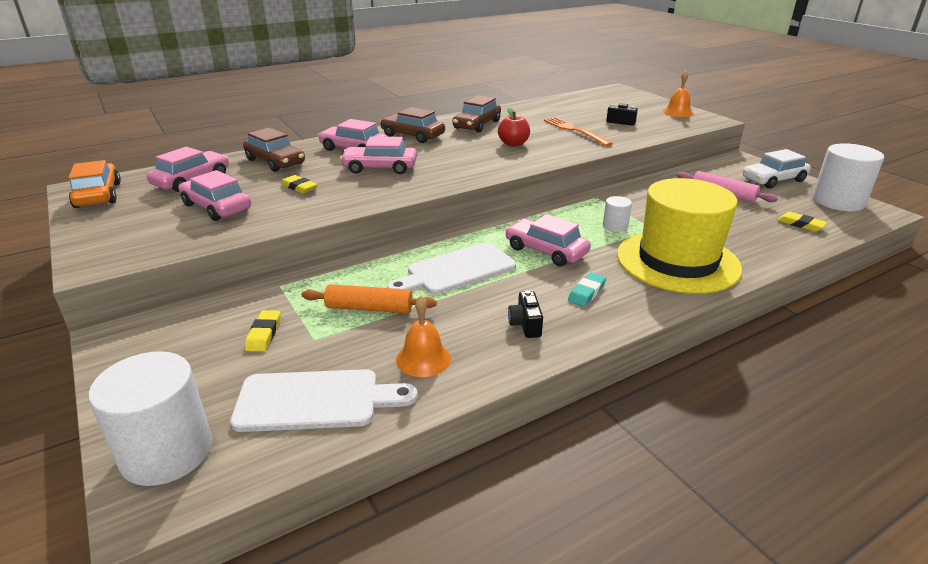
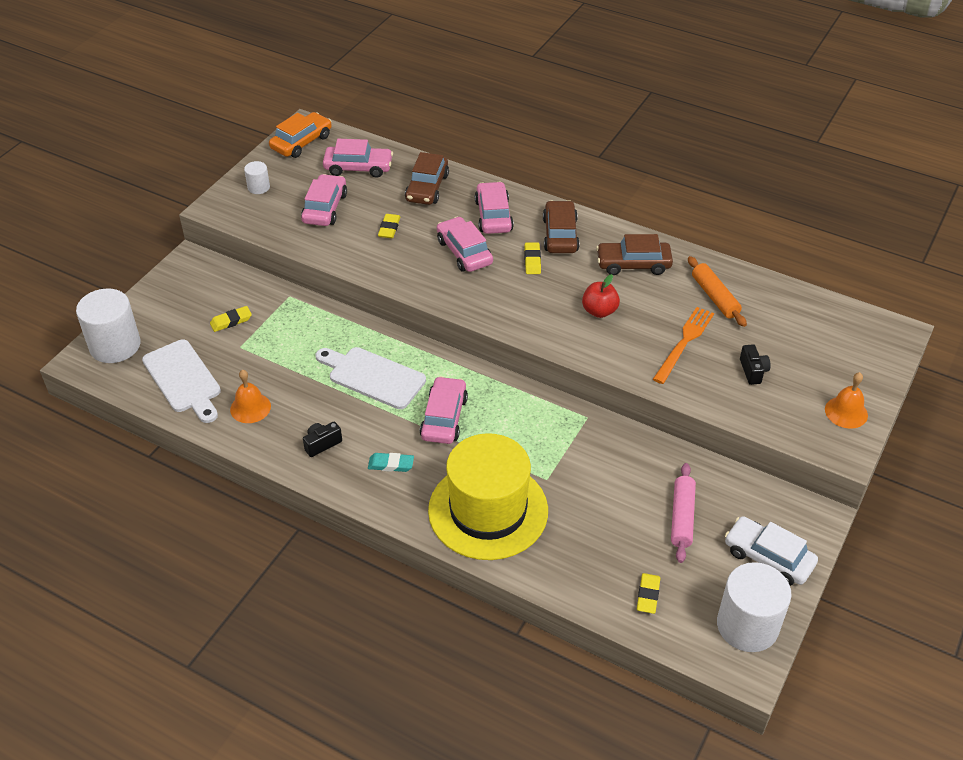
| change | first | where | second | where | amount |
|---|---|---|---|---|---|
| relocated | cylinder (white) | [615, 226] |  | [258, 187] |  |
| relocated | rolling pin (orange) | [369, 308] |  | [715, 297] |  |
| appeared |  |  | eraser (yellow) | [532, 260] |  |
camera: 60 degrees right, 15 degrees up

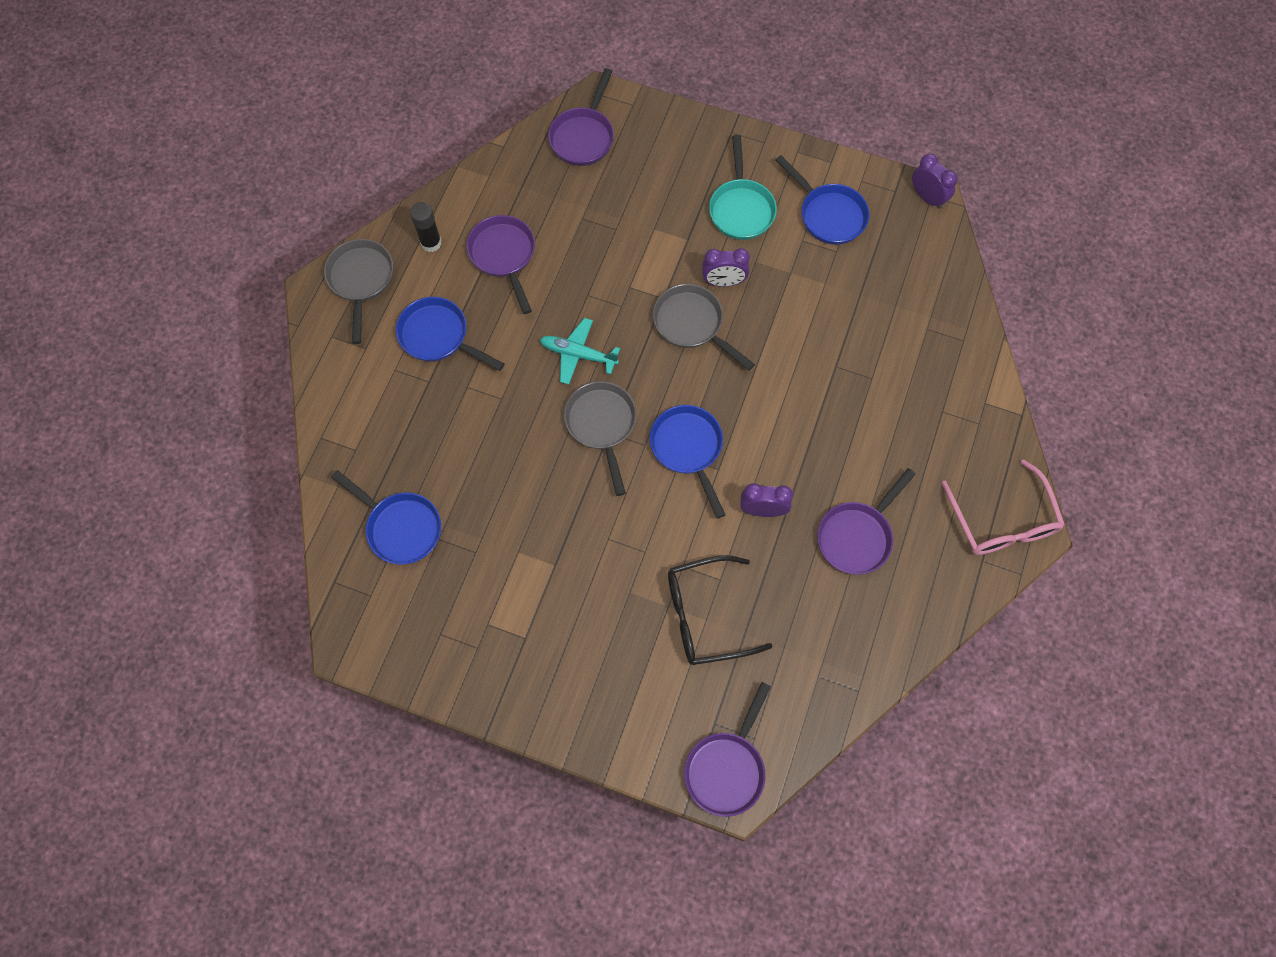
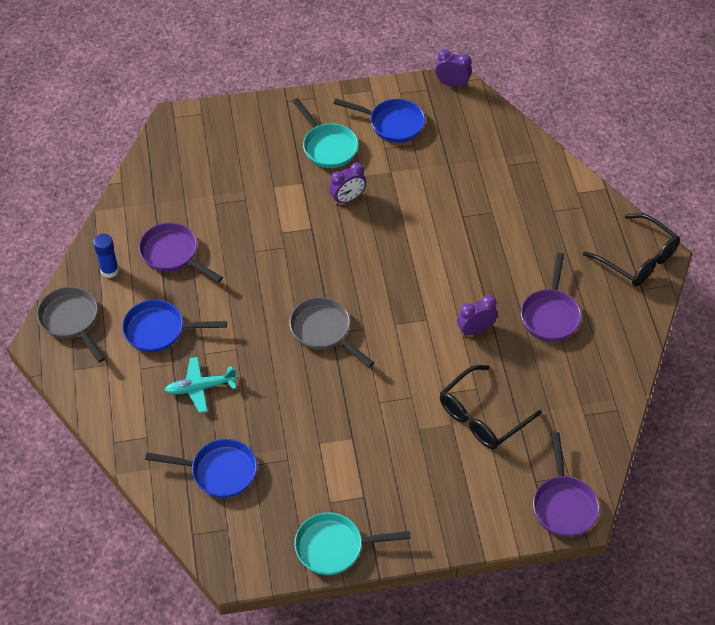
| change | first | where | second | where | amount |
|---|---|---|---|---|---|
| missing | pan (purple) | [583, 136] |  |  |  |
| colour | glue stick (black) | [431, 243] | glue stick (blue) | [110, 270] |  |
| missing | pan (grey) | [692, 324] |  |  |  |
| relocated | plane (turquoise) | [578, 354] |  | [200, 387] |  |
| missing | pan (blue) | [688, 449] |  |  |  |
| colour | glasses (pink) | [1002, 521] | glasses (black) | [637, 259] |  |
| appeared |  |  | pan (turquoise) | [334, 547] |  |
camera: 30 degrees left, 15 degrees down

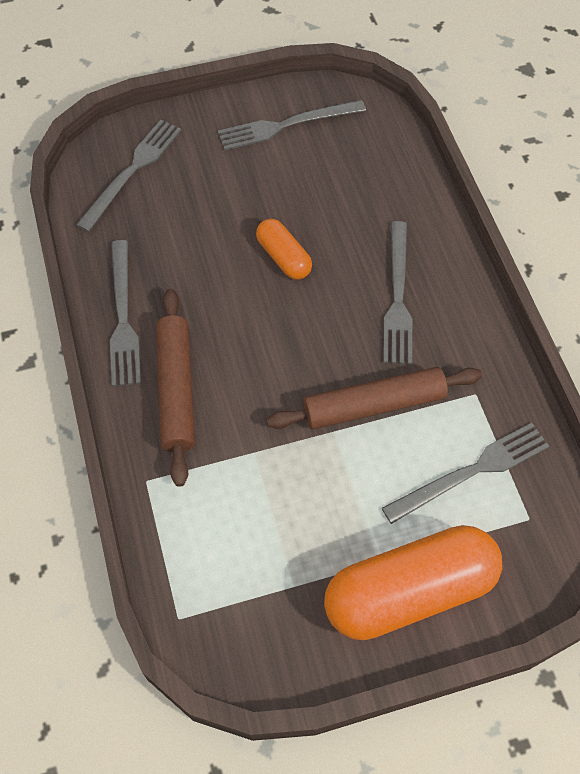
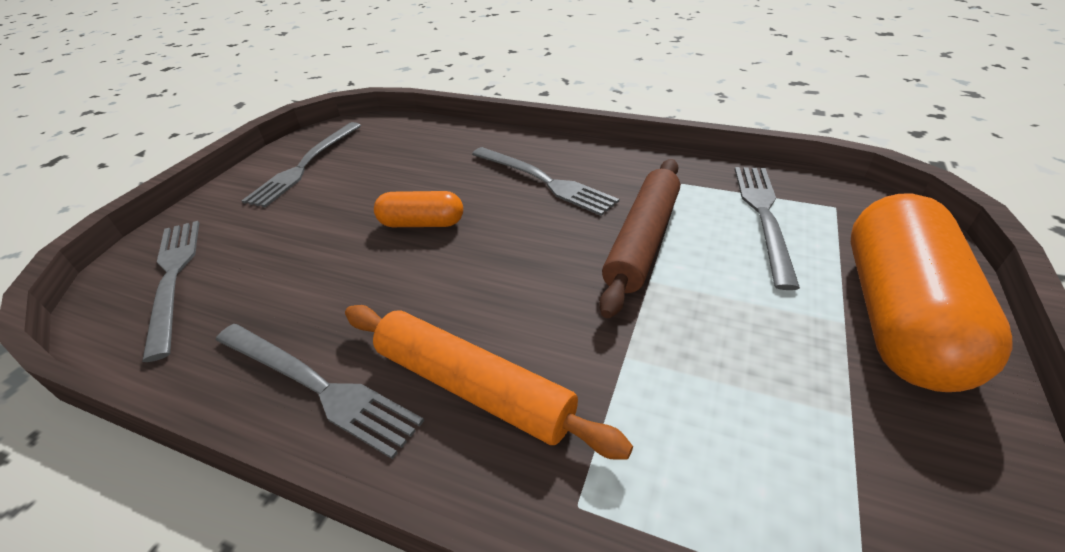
| change | first | where | second | where | amount |
|---|---|---|---|---|---|
| colour | rolling pin (brown) | [176, 390] | rolling pin (orange) | [472, 387] |  |
camera: 50 degrees left, 20 degrees down

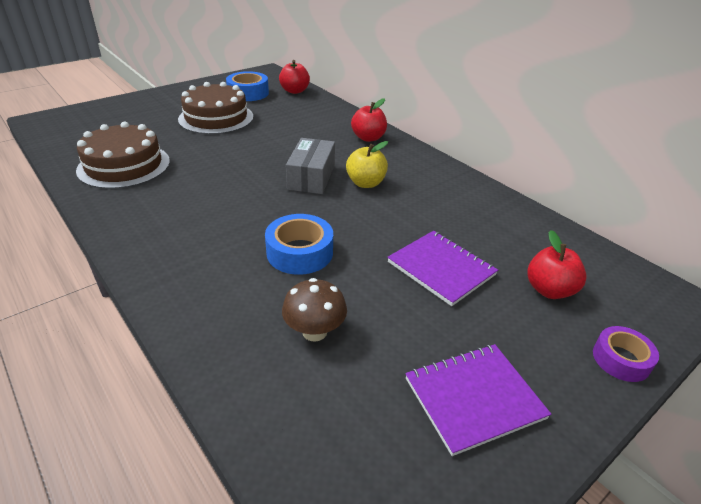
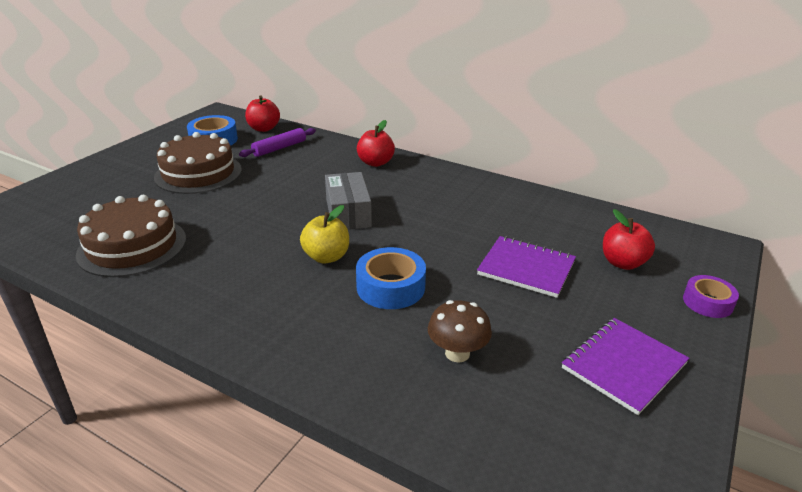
| change | first | where | second | where | amount |
|---|---|---|---|---|---|
| relocated | apple (yellow) | [365, 183] |  | [326, 257] |  |
| appeared |  |  | rolling pin (purple) | [279, 148] |  |
camera: 20 degrees left, 5 degrees down

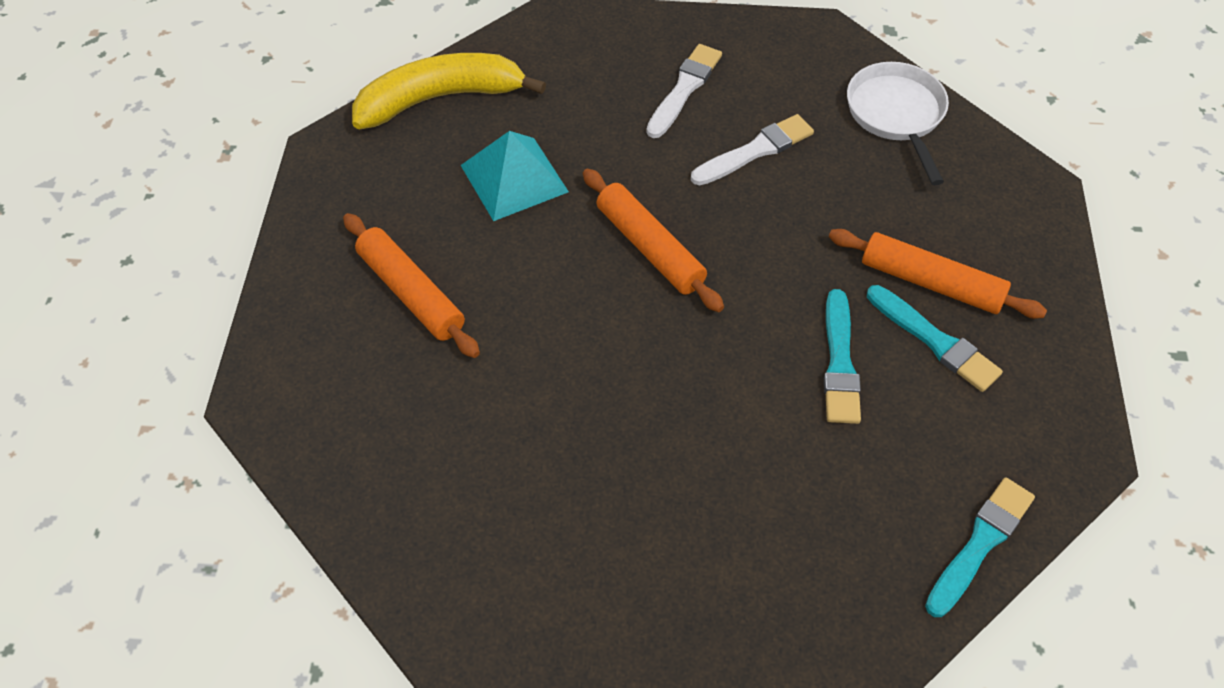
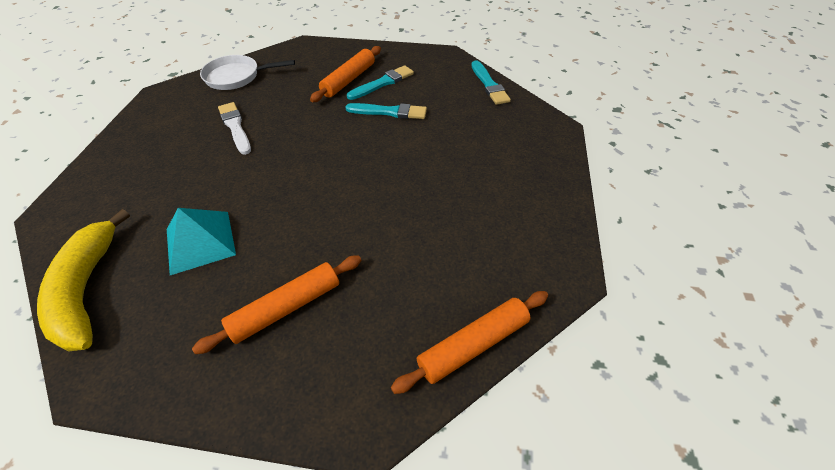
| change | first | where | second | where | amount |
|---|---|---|---|---|---|
| missing | brush (white) | [684, 89] |  |  |  |
| relocated | rolling pin (orange) | [649, 248] |  | [473, 345] |  |
| spun | brush (turquoise) | [980, 544] |  | [489, 85] | 150 degrees counterclockwise |
camera: 85 degrees left, 5 degrees down

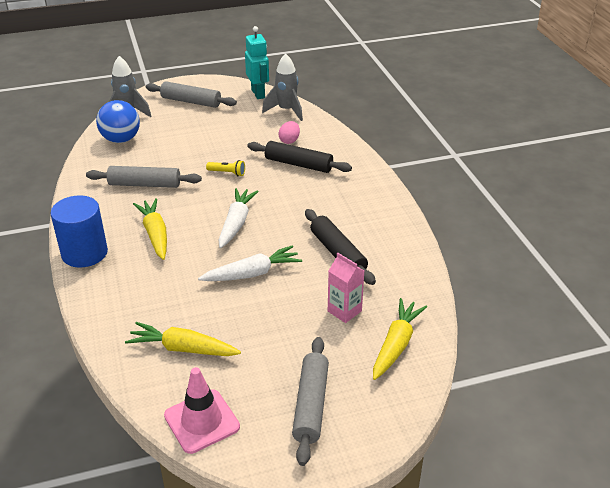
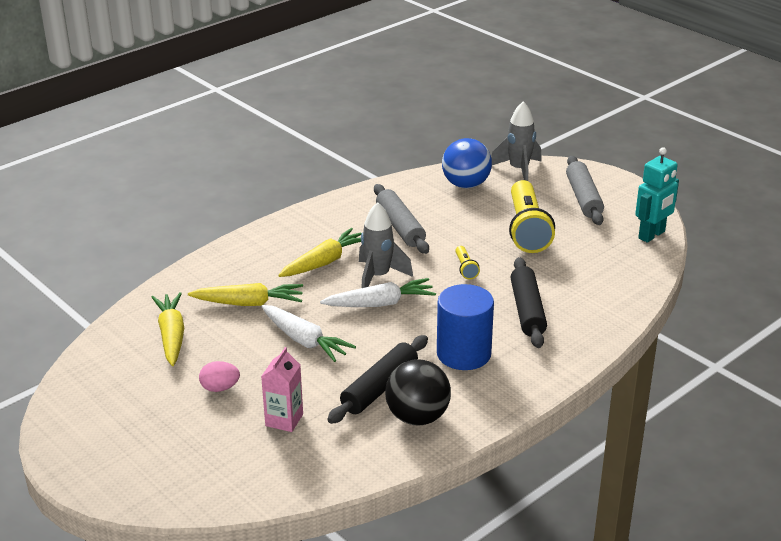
| change | first | where | second | where | amount |
|---|---|---|---|---|---|
| relocated | rocket (grey) | [286, 111] |  | [378, 277] |  |
| relocated | egg (pink) | [289, 141] |  | [220, 388] |  |
| relocated | cylinder (blue) | [84, 253] |  | [463, 354] |  |
| relocated | carrot (yellow) | [396, 345] |  | [249, 303] |  |
| missing | rolling pin (grey) | [311, 405] |  |  |  |
| missing | traffic cone (pink) | [202, 421] |  |  |  |
| appeared |  |  | flashlight (yellow) | [527, 230] |  |
| appeared |  |  | ball (black) | [417, 417] |  |
camera: 65 degrees right, 5 degrees down

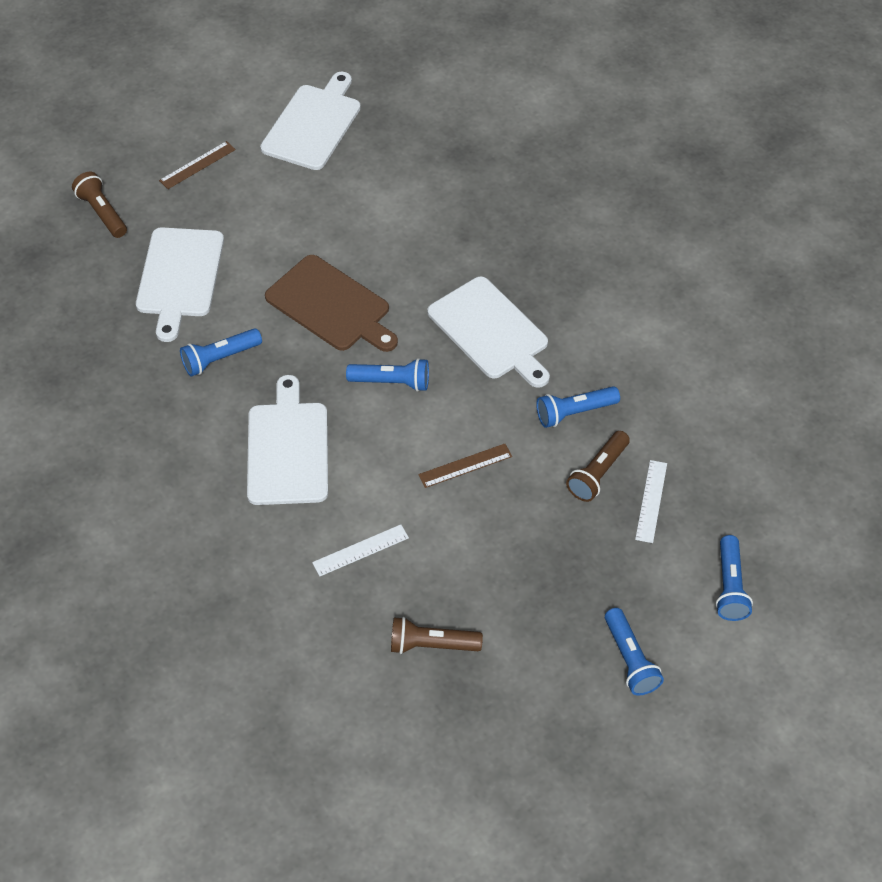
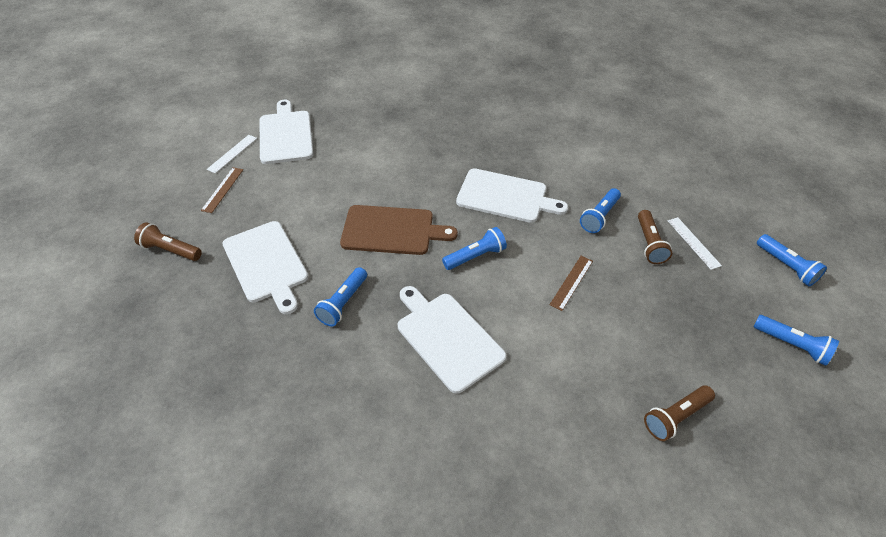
| change | first | where | second | where | amount |
|---|---|---|---|---|---|
| relocated | ruler (white) | [360, 550] |  | [232, 153] |  |
camera: 35 degrees left, 5 degrees down

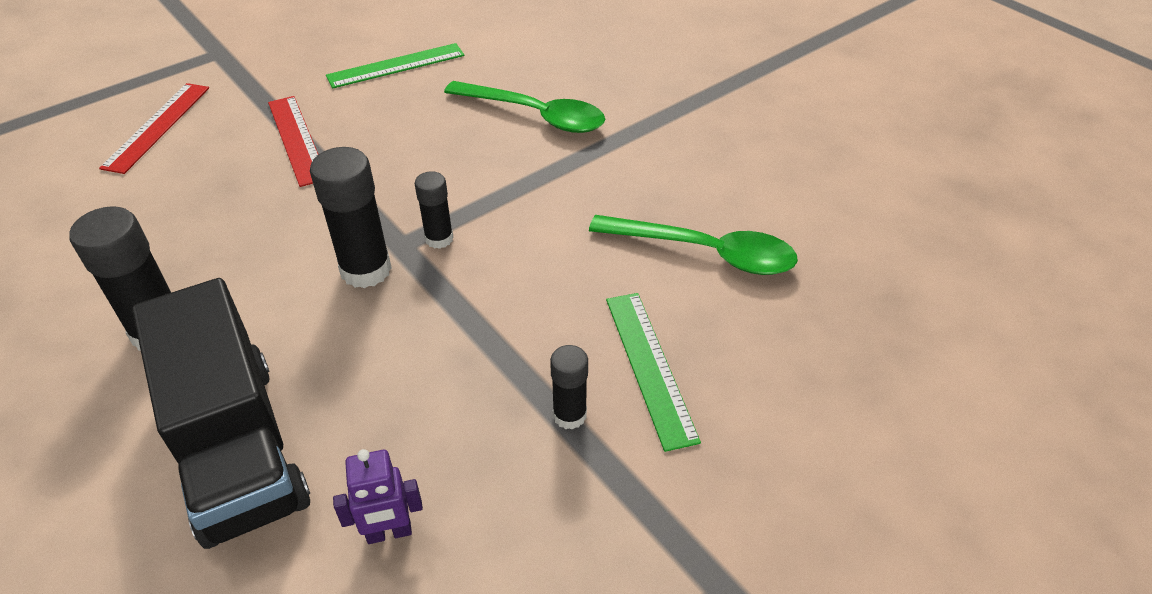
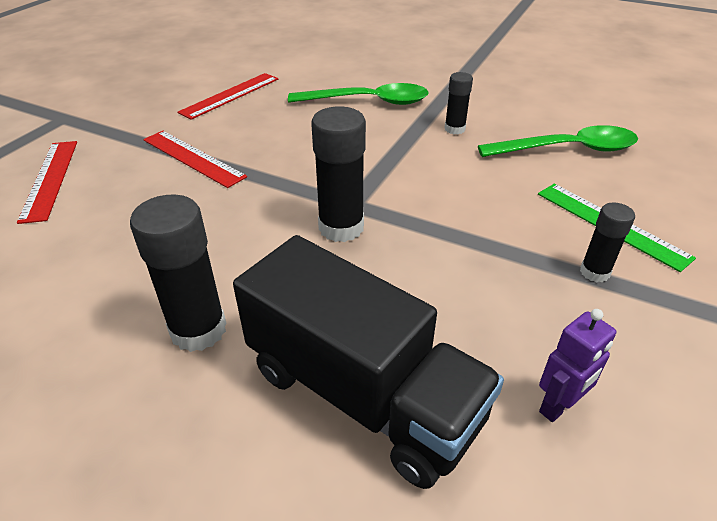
| change | first | where | second | where | amount |
|---|---|---|---|---|---|
| colour | ruler (green) | [396, 65] | ruler (red) | [230, 95] |  |
| relocated | glue stick (black) | [439, 239] |  | [454, 129] |  |
camera: 25 degrees left, 5 degrees down

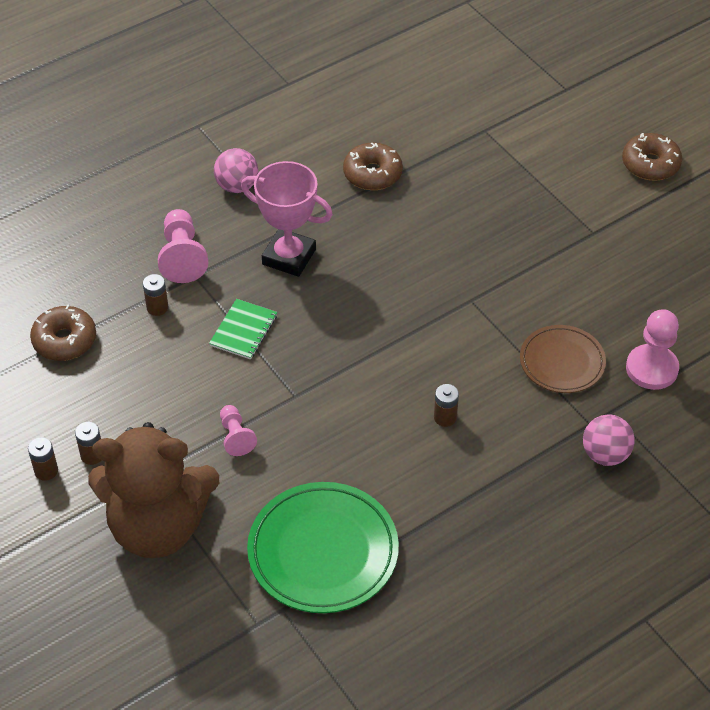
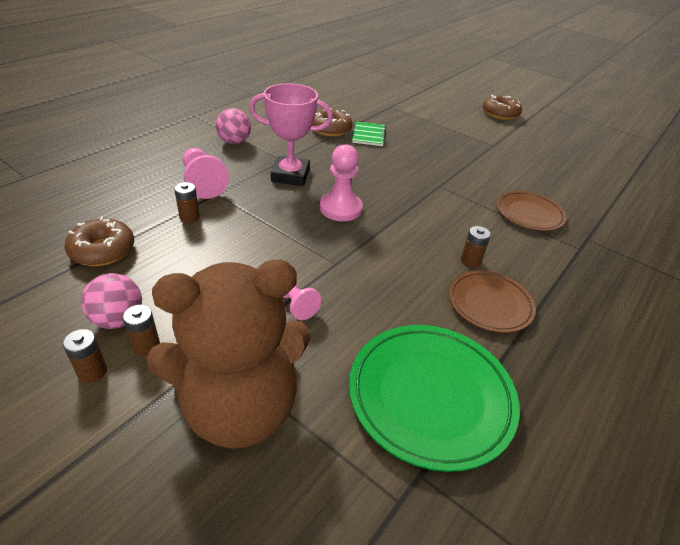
| change | first | where | second | where | amount |
|---|---|---|---|---|---|
| relocated | notebook (green) | [243, 330] |  | [368, 135] |  |
| relocated | pawn (pink) | [651, 368] |  | [340, 208] |  |
| relocated | ball (pink) | [605, 454] |  | [118, 319] |  |
| appeared |  |  | plate (brown) | [489, 304] |  |
camera: 20 degrees left, 10 degrees down

